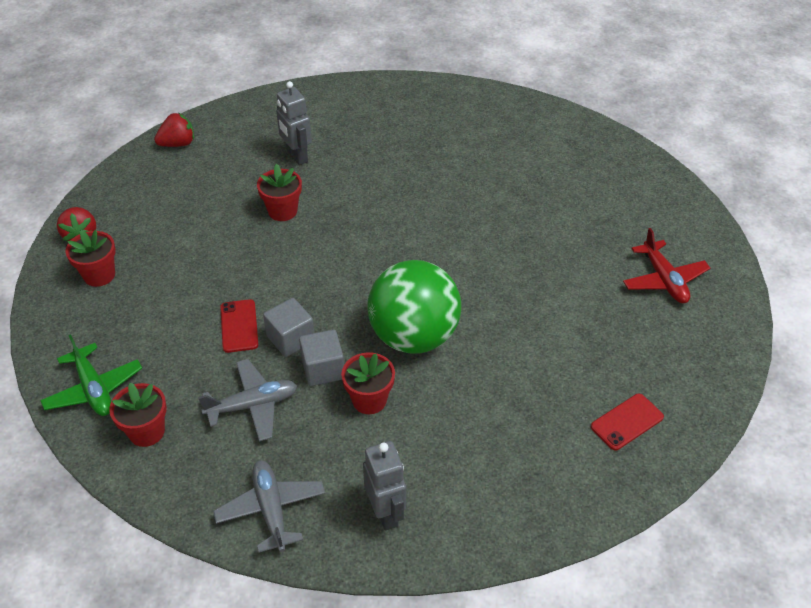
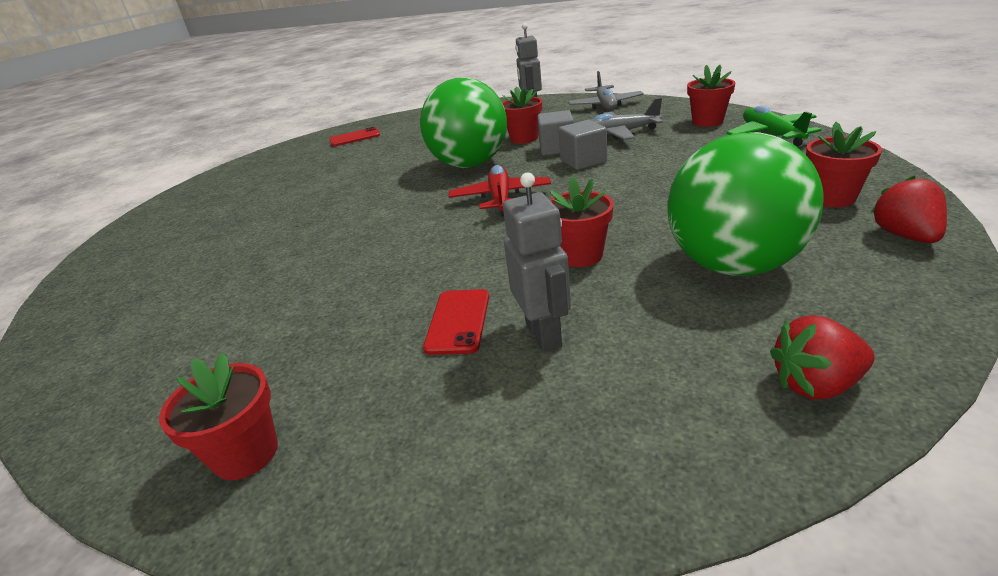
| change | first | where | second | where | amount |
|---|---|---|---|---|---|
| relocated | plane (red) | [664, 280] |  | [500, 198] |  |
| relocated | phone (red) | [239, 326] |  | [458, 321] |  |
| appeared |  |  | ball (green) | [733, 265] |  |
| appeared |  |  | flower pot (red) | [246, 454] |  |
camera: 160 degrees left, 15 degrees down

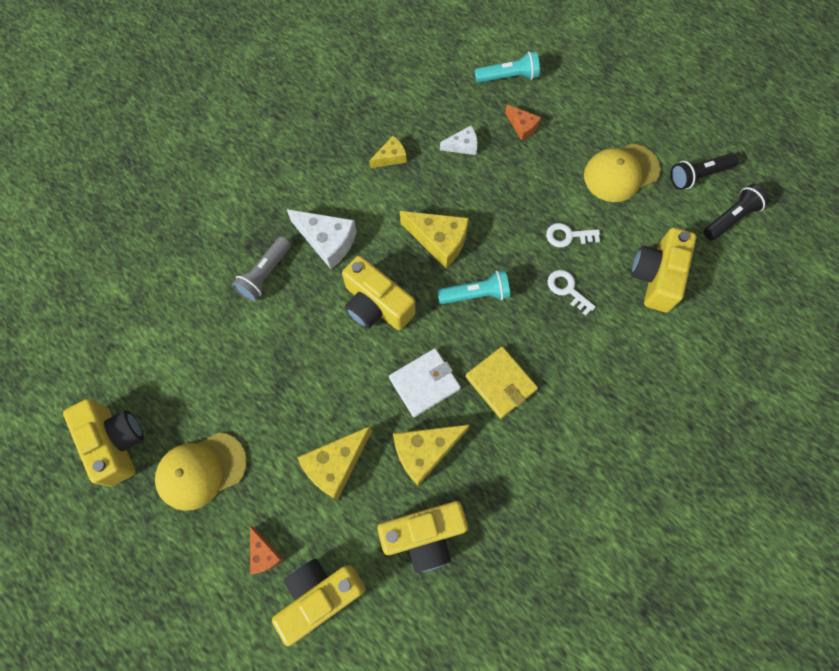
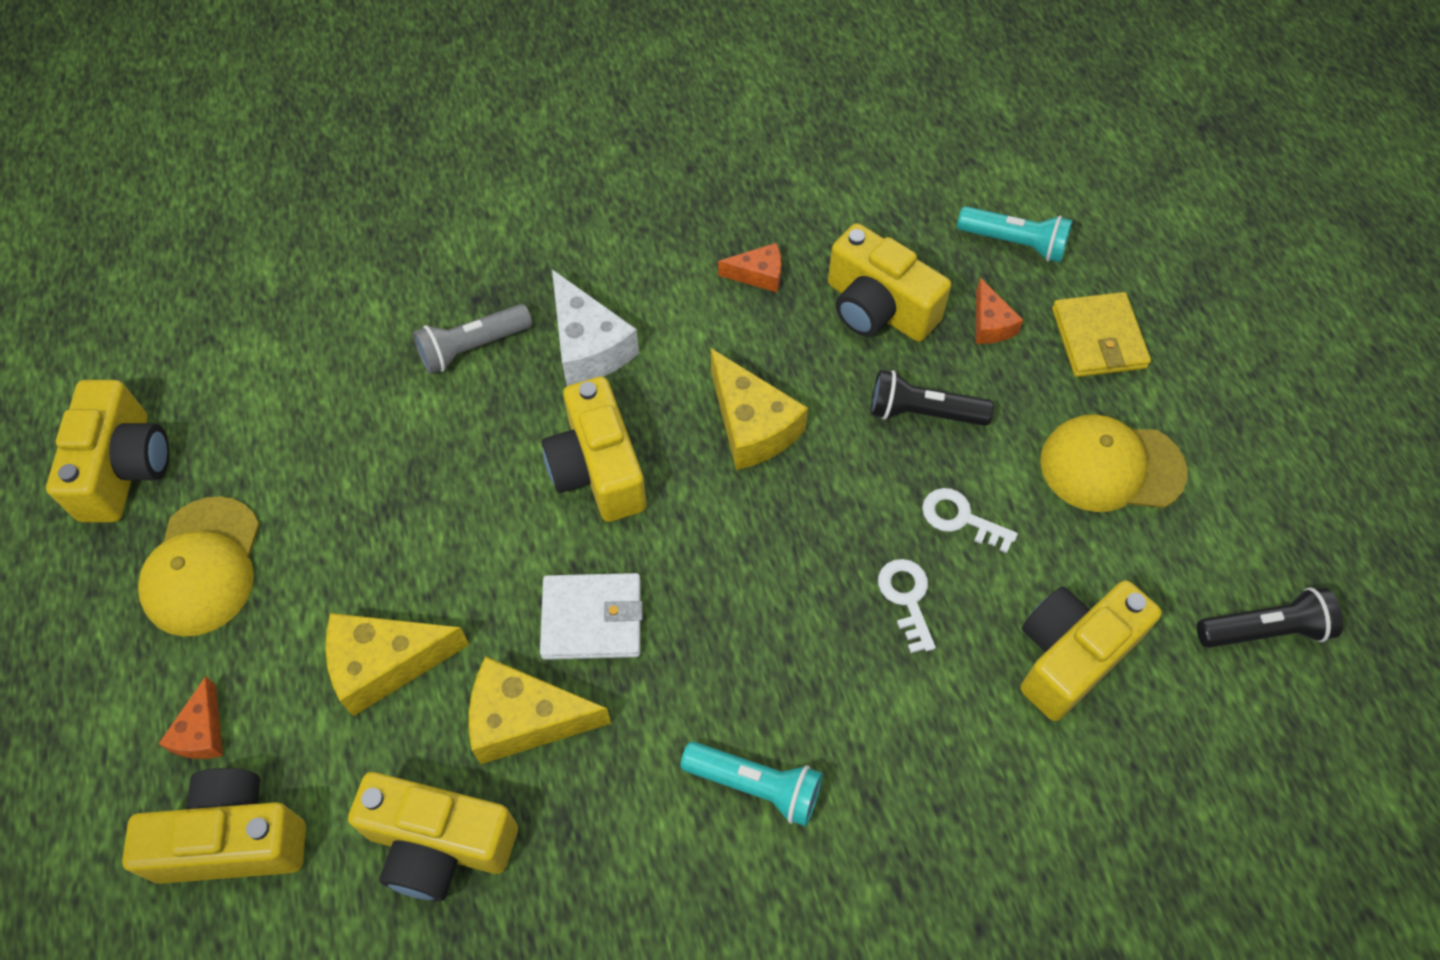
| change | first | where | second | where | amount |
|---|---|---|---|---|---|
| exchanged | cheese (white) | [462, 146] | camera (yellow) | [878, 308] |  |
| colour | cheese (yellow) | [391, 157] | cheese (orange) | [758, 275] |  |
| relocated | flashlight (black) | [698, 176] |  | [922, 412] |  |
| relocated | flashlight (turquoise) | [476, 294] |  | [756, 786] |  |
| relocated | wallet (yellow) | [501, 383] |  | [1098, 338] |  |
| spun | cap (yellow) | [201, 471] |  | [203, 567] | 90 degrees counterclockwise |
camera: 30 degrees right, 10 degrees down

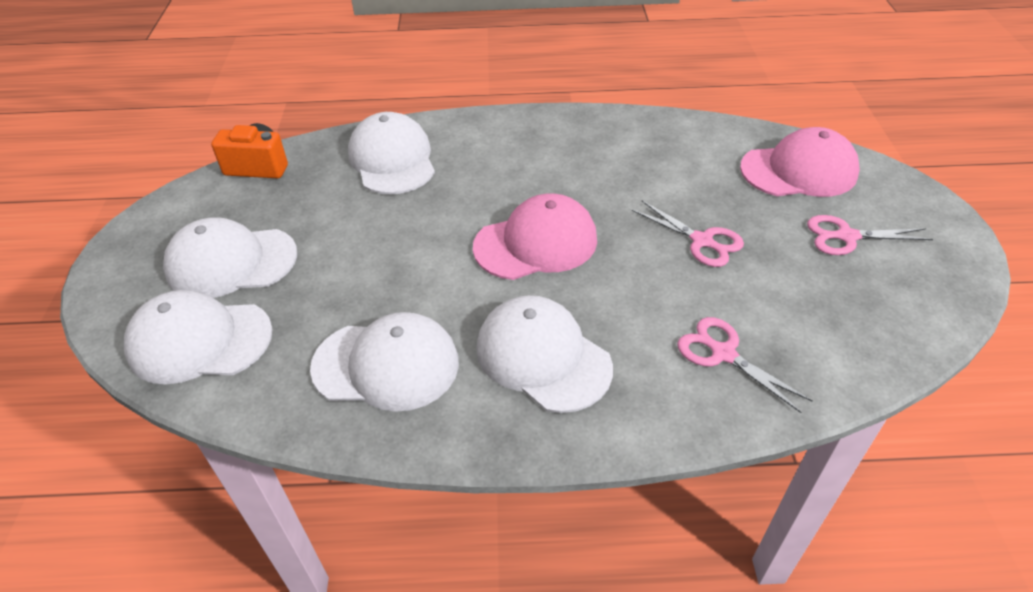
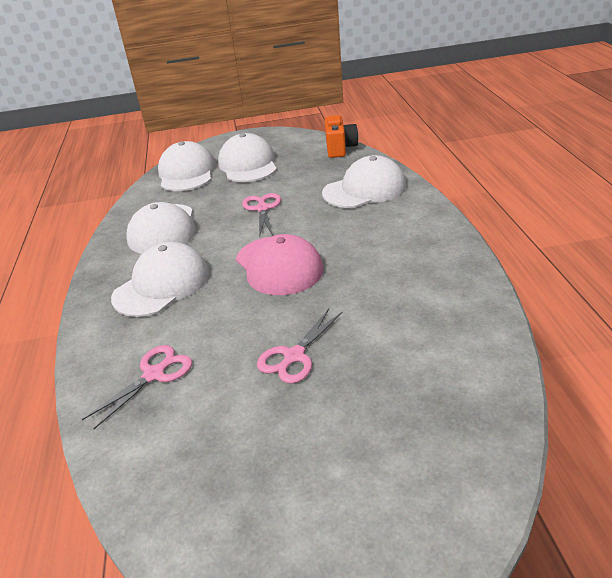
| change | first | where | second | where | amount |
|---|---|---|---|---|---|
| missing | cap (pink) | [799, 170] |  |  |  |
| relocated | scissors (pink) | [847, 236] |  | [262, 209] |  |
camera: 85 degrees right, 10 degrees down

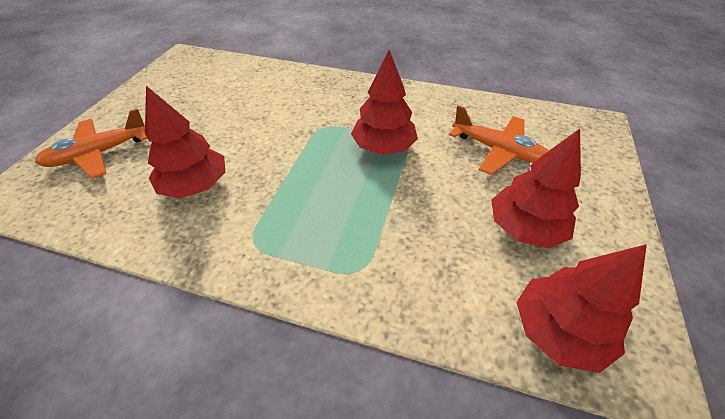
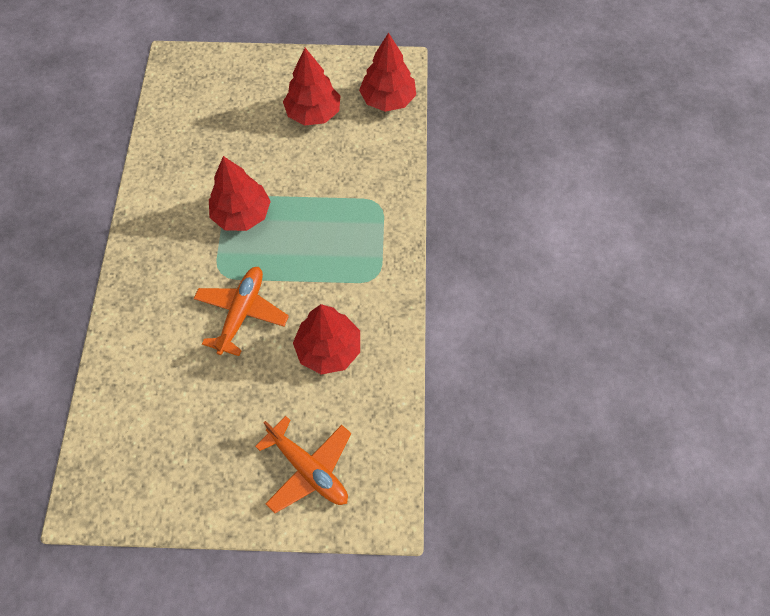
| change | first | where | second | where | amount |
|---|---|---|---|---|---|
| relocated | plane (orange) | [498, 150] |  | [241, 313] |  |
camera: 105 degrees left, 15 degrees up

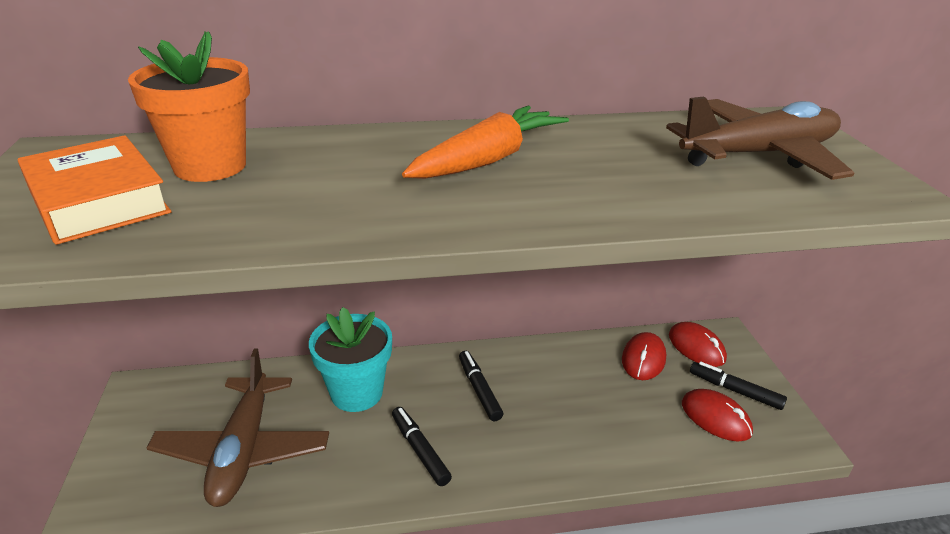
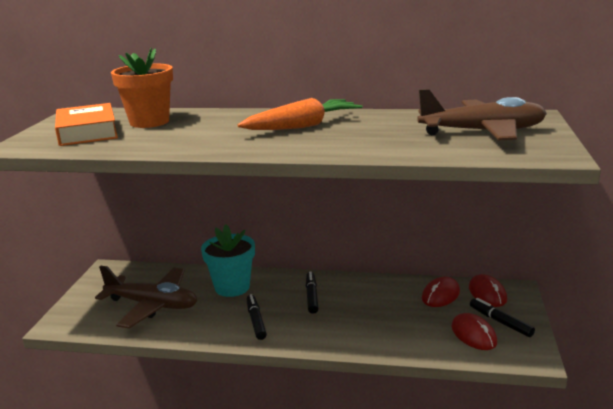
| change | first | where | second | where | amount |
|---|---|---|---|---|---|
| spun | plane (brown) | [243, 450] |  | [152, 305] | 90 degrees counterclockwise |
camera: 20 degrees right, 10 degrees down

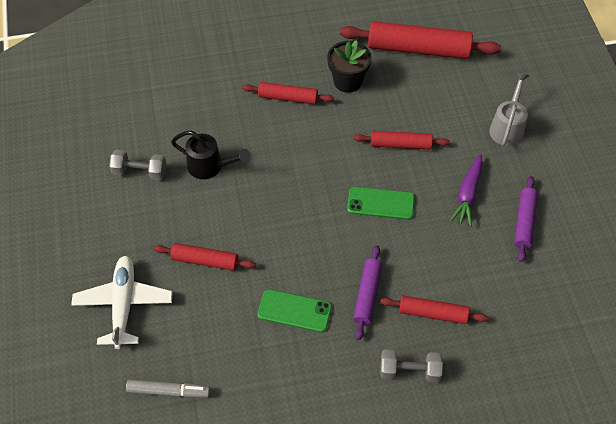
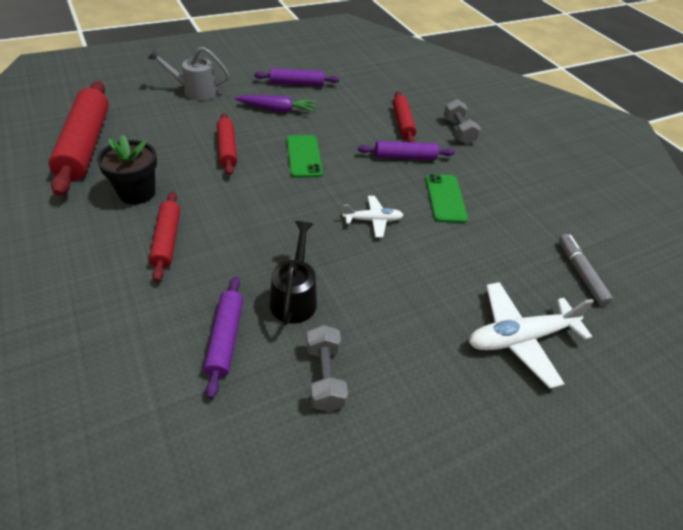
| change | first | where | second | where | amount |
|---|---|---|---|---|---|
| missing | rolling pin (red) | [205, 261] |  |  |  |
| appeared |  |  | plane (white) | [373, 220] |  |
| appeared |  |  | rolling pin (purple) | [225, 338] |  |
camera: 110 degrees left, 10 degrees down

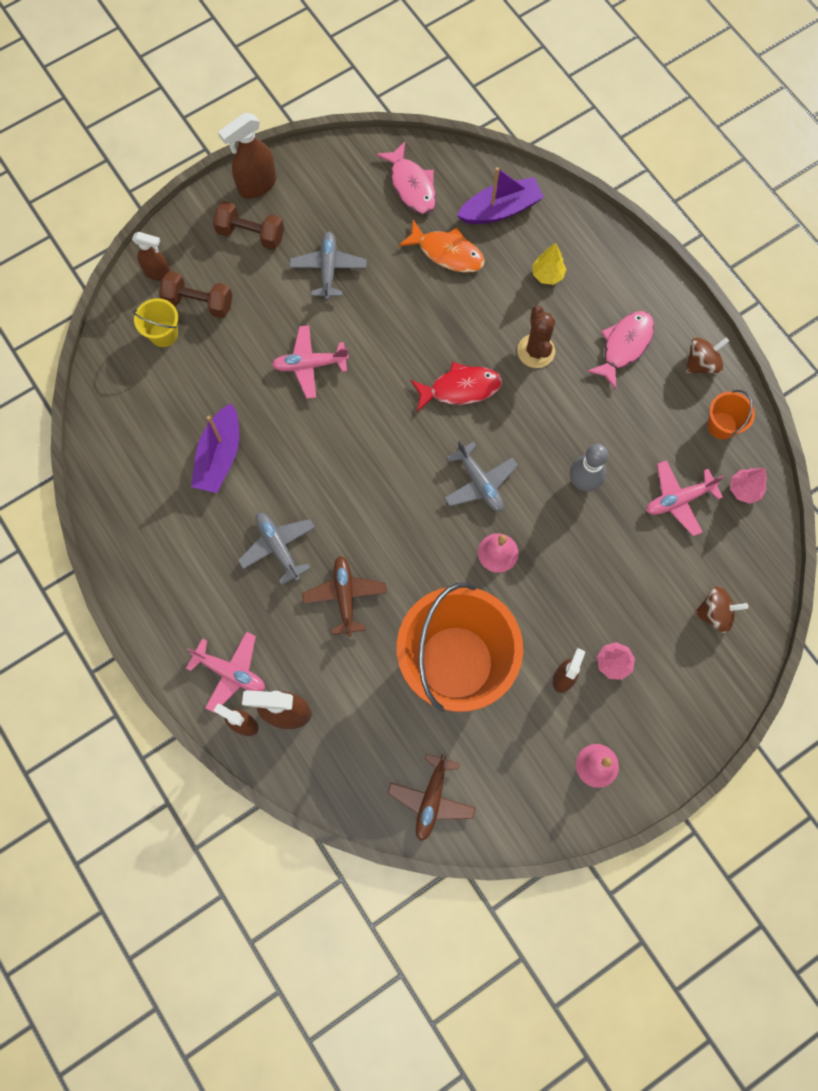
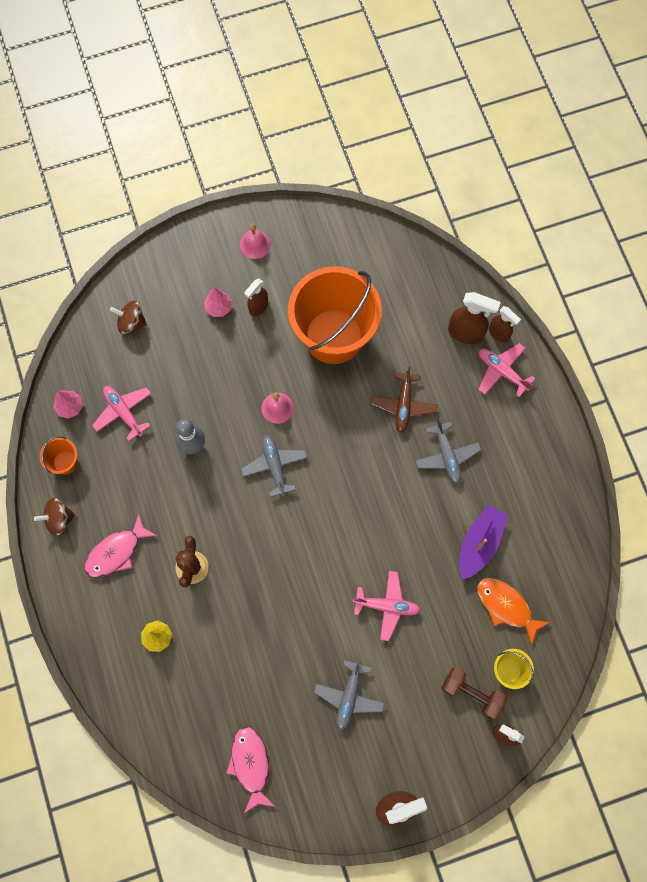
| change | first | where | second | where | amount |
|---|---|---|---|---|---|
| missing | boat (purple) | [500, 210] |  |  |  |
| missing | dumbbell (brown) | [251, 234] |  |  |  |
| relocated | fish (orange) | [447, 253] |  | [506, 607] |  |
| missing | fish (red) | [460, 388] |  |  |  |
| spun | plane (pink) | [678, 500] |  | [124, 412] | 120 degrees counterclockwise |
| missing | plane (brown) | [431, 799] |  |  |  |
camera: 165 degrees left, 0 degrees up

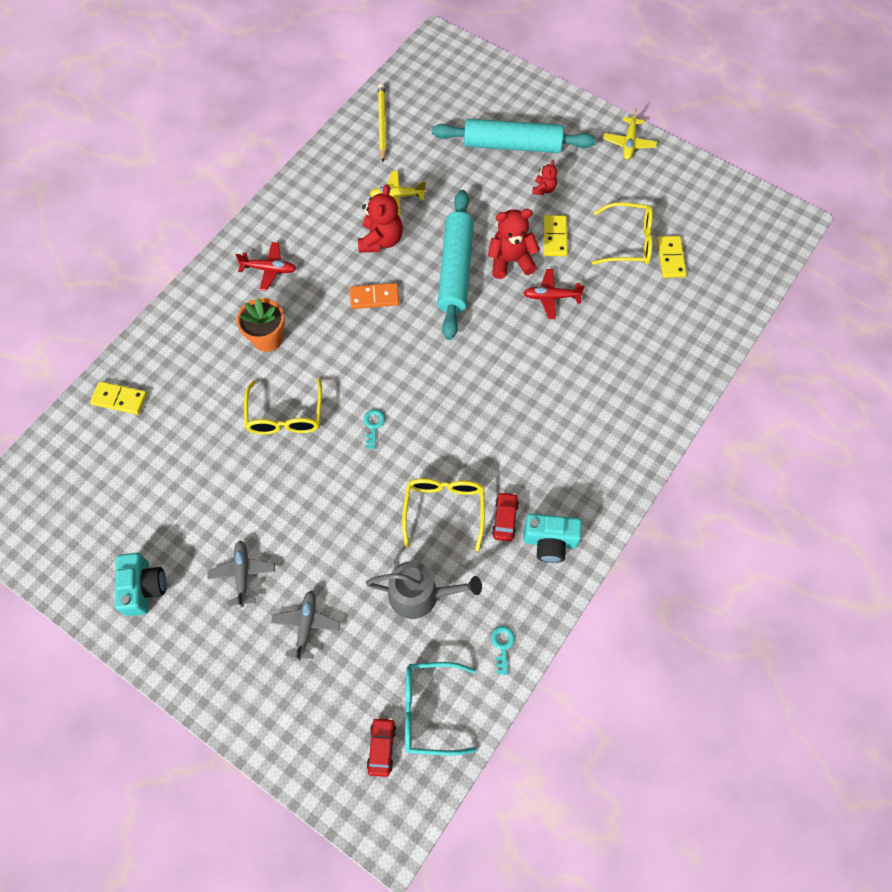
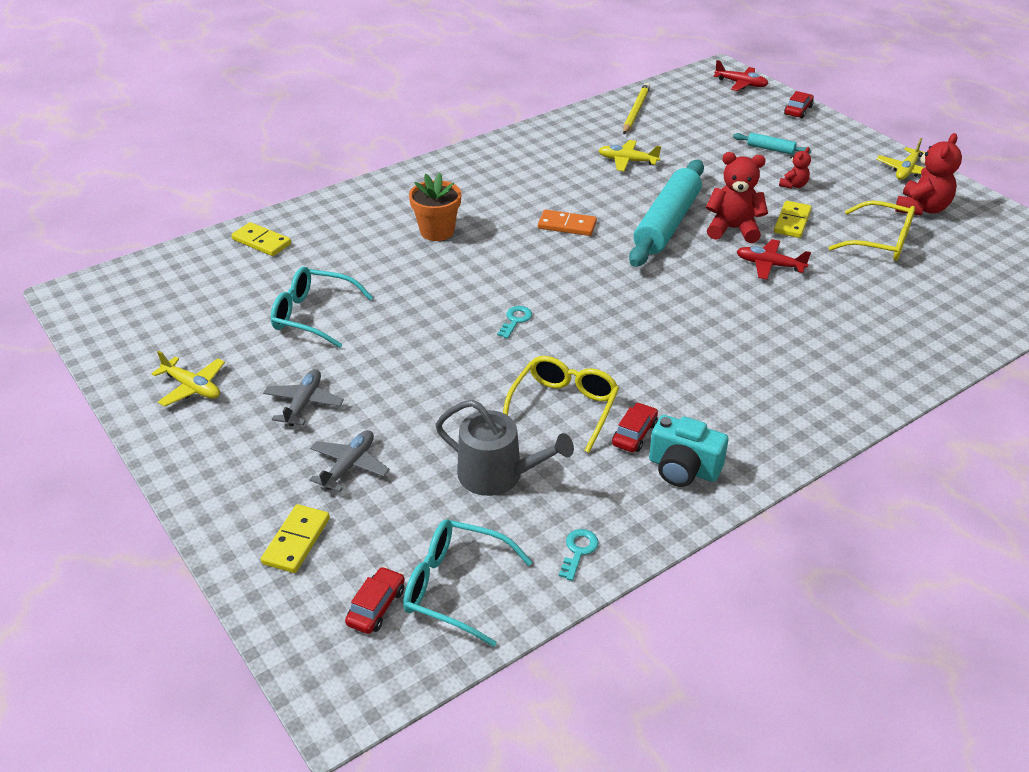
| change | first | where | second | where | amount |
|---|---|---|---|---|---|
| size | rolling pin (turquoise) | [512, 145] |  | [770, 149] | x0.43 |
| relocated | teddy bear (red) | [381, 240] |  | [921, 208] |  |
| relocated | domino (yellow) | [670, 258] |  | [296, 541] |  |
| relocated | plane (red) | [269, 269] |  | [741, 84] |  |
| missing | glasses (yellow) | [285, 416] |  |  |  |
| exchanged | camera (turquoise) | [144, 588] | plane (yellow) | [192, 387] |  |
| appeared |  |  | car (red) | [798, 110] |  |
| appeared |  |  | glasses (turquoise) | [312, 315] |  |
camera: 20 degrees right, 25 degrees down

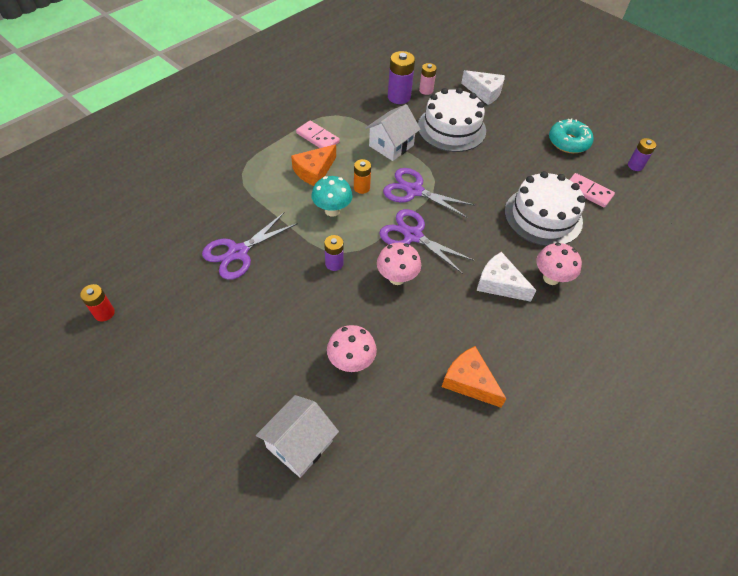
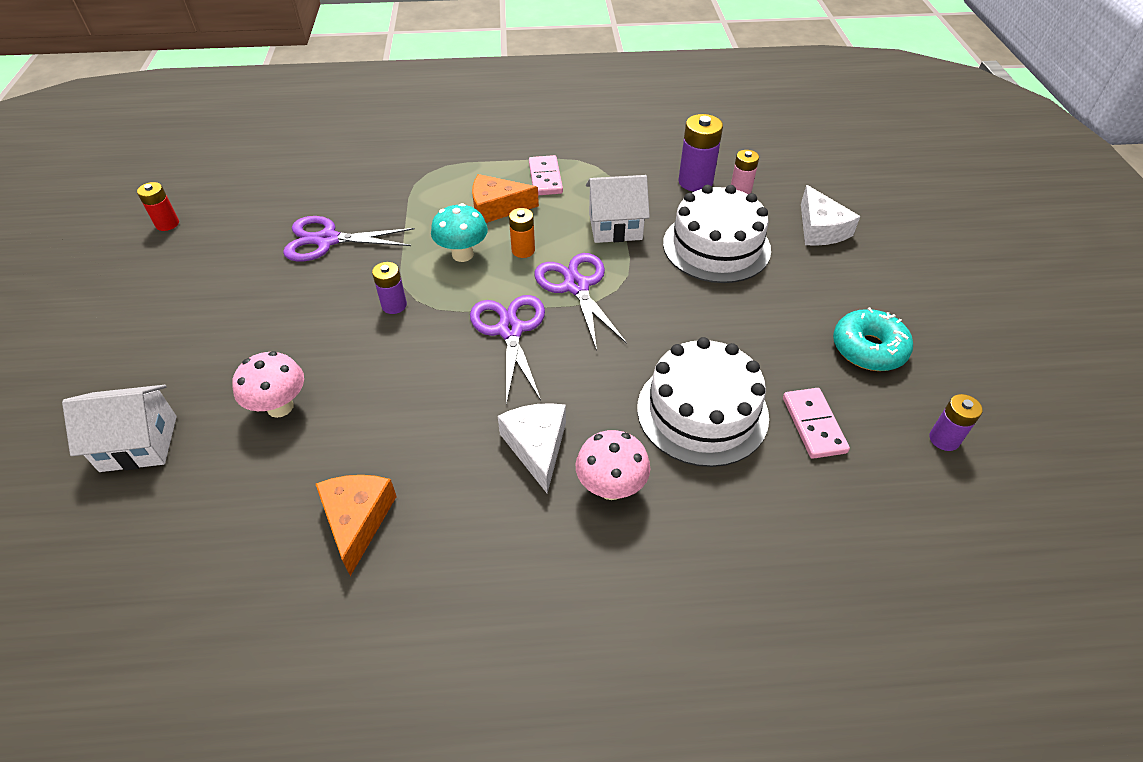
| change | first | where | second | where | amount |
|---|---|---|---|---|---|
| missing | mushroom (pink) | [397, 278] |  |  |  |
camera: 45 degrees right, 5 degrees down

